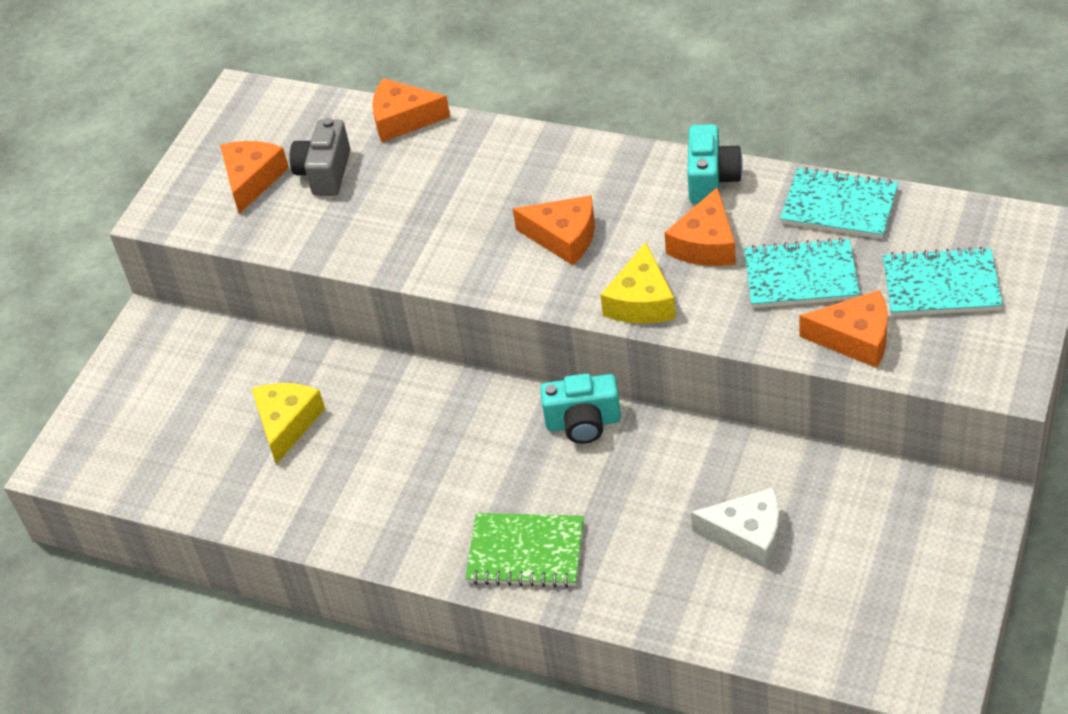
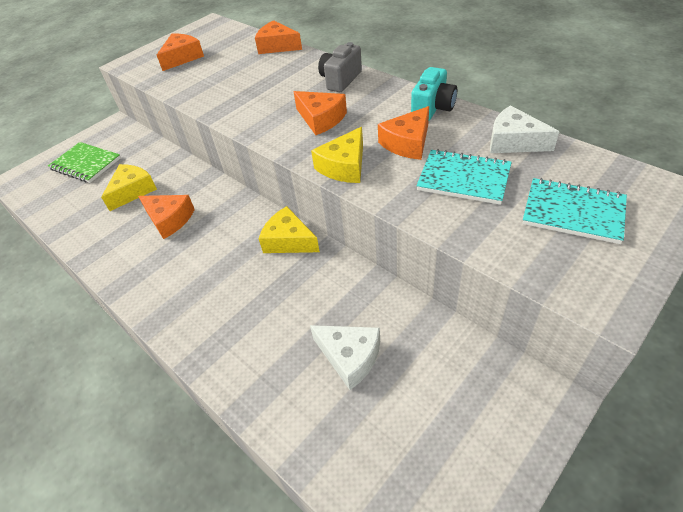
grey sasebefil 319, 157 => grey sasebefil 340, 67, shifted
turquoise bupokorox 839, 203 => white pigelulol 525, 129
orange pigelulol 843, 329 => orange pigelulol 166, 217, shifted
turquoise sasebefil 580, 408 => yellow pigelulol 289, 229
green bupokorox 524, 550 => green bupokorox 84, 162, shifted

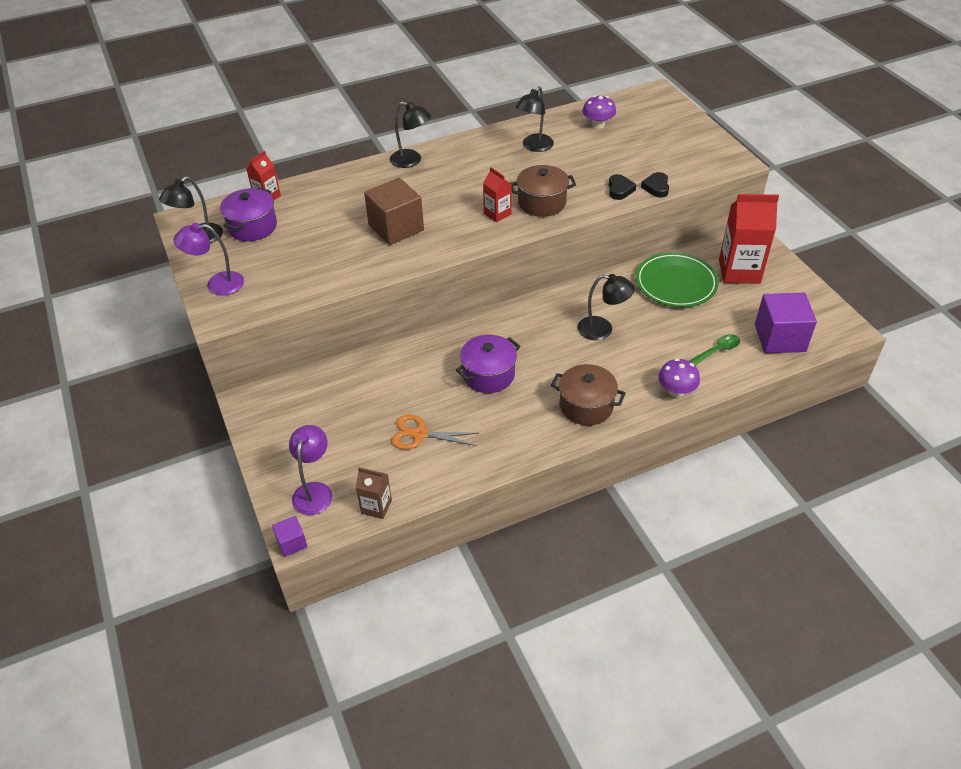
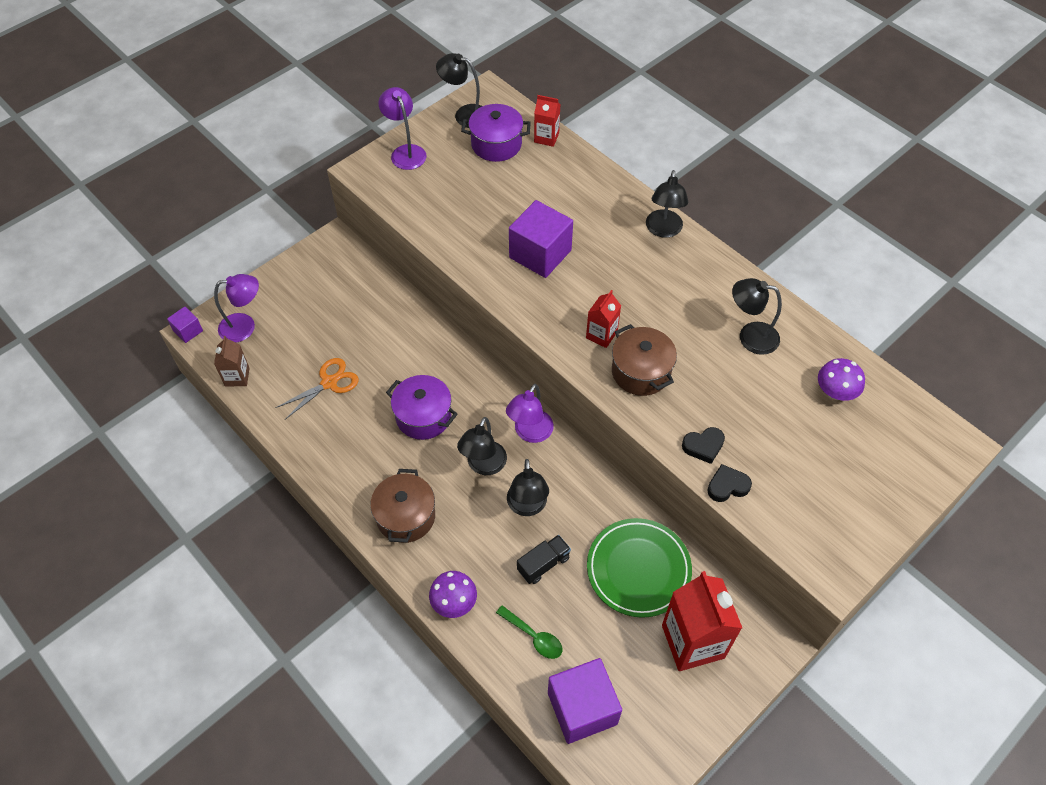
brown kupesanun 394, 211 => purple kupesanun 541, 239
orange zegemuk 435, 432 => orange zegemuk 317, 388, 60 degrees clockwise
nothing => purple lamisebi 530, 413
nothing => black lamisebi 482, 446
nothing => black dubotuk 544, 559

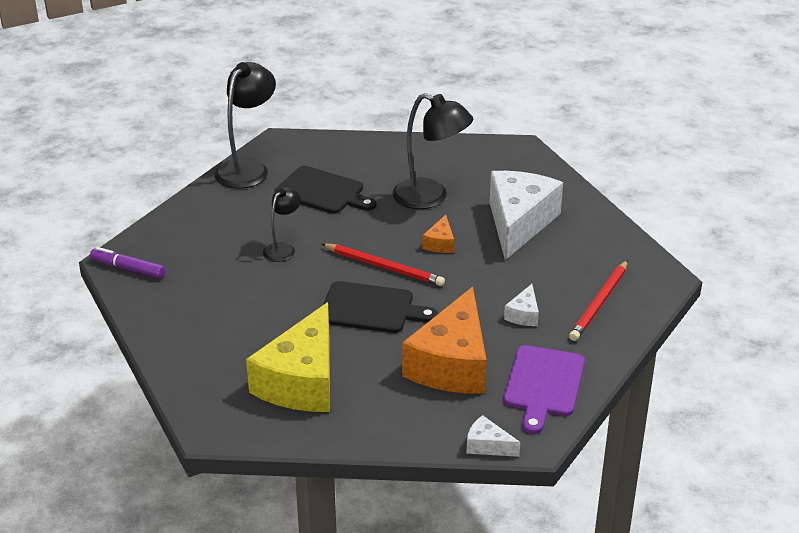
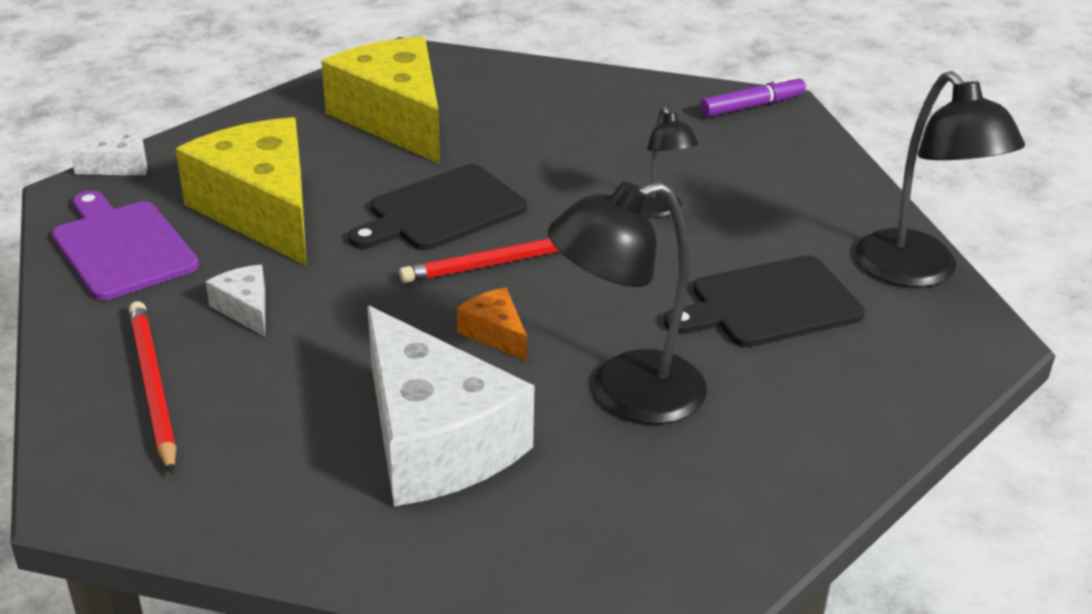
orange pigelulol 444, 340 => yellow pigelulol 241, 191

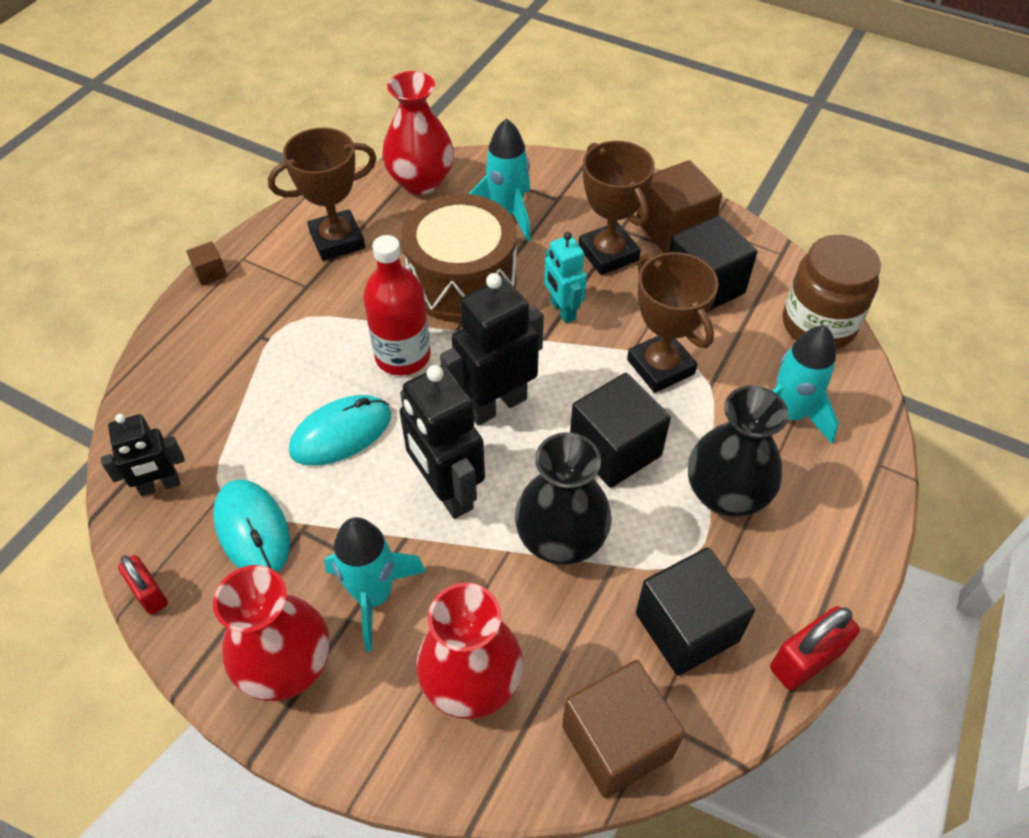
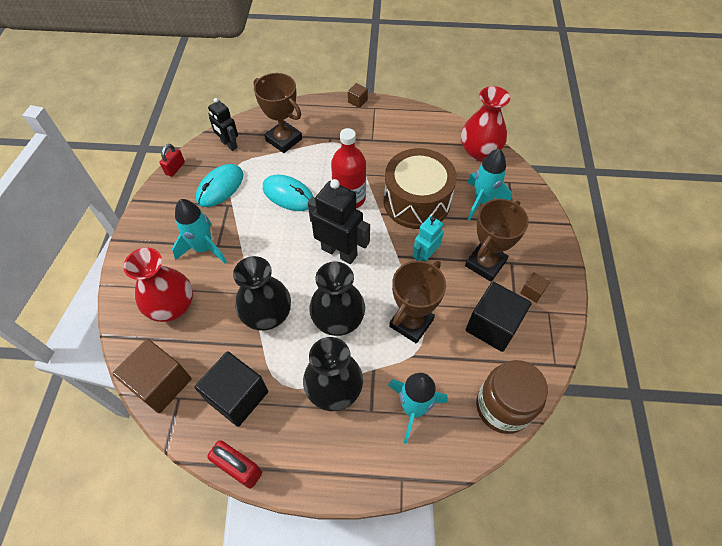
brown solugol 322, 194 => brown solugol 278, 113, shifted
brown kupesanun 679, 206 => brown kupesanun 535, 287, x0.45
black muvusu 442, 442 => nothing
black kupesanun 620, 430 => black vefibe 337, 299
red vefibe 271, 633 => nothing

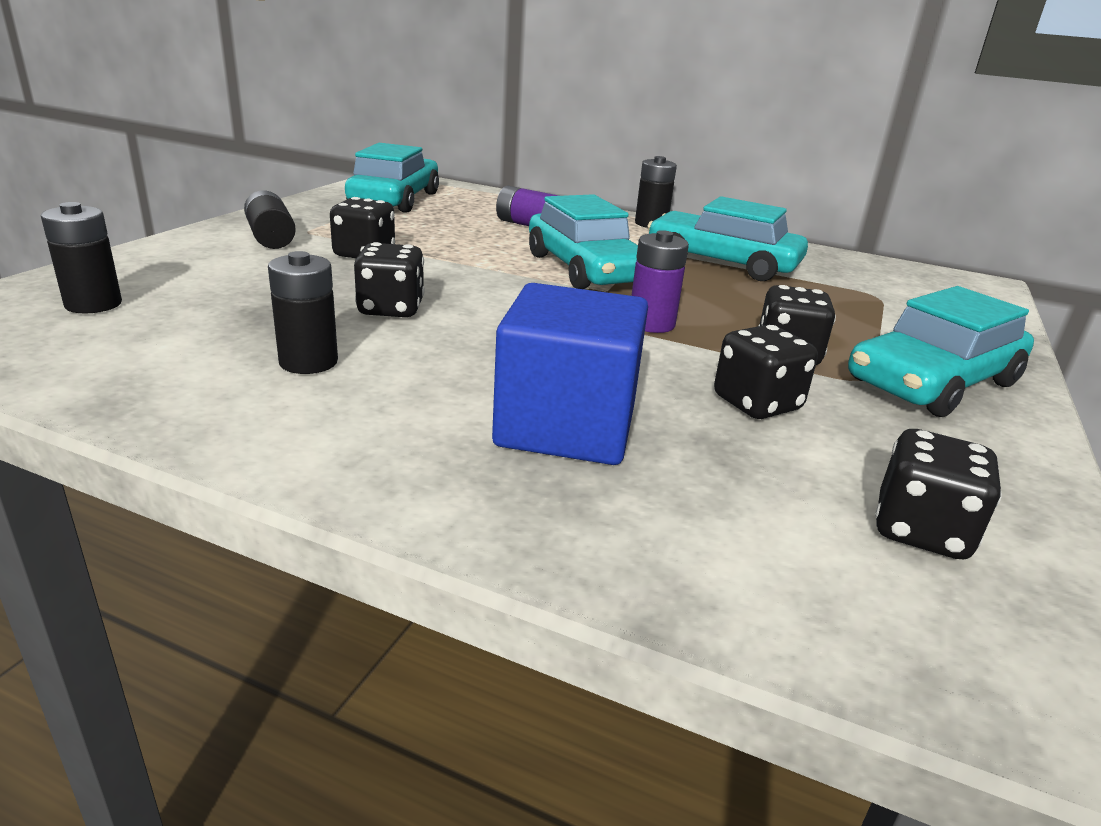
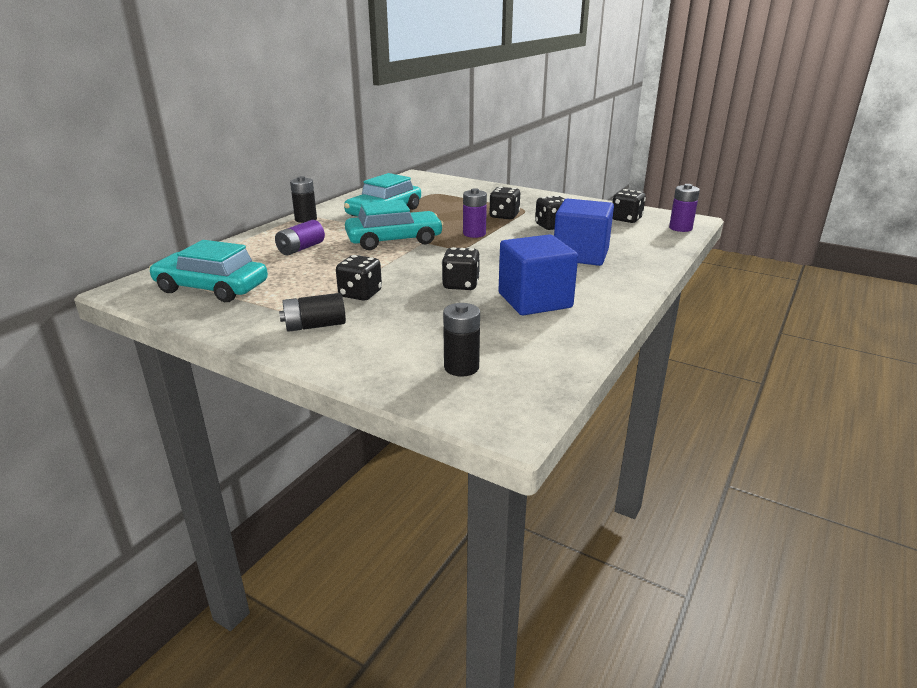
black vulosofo 303, 312 => blue kupesanun 538, 274
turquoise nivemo 941, 351 => nothing
nothing => purple vulosofo 684, 208

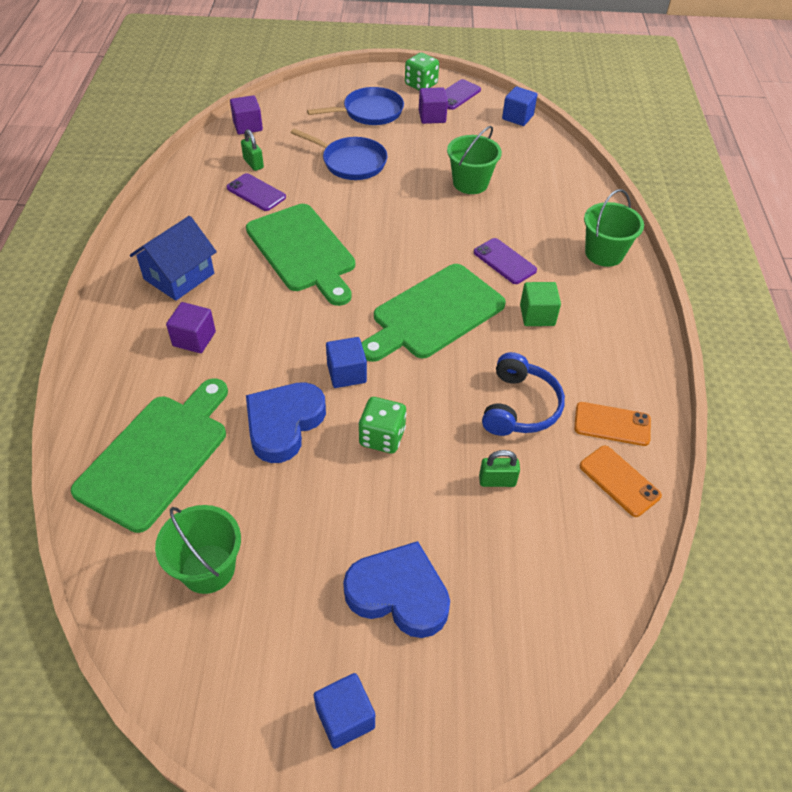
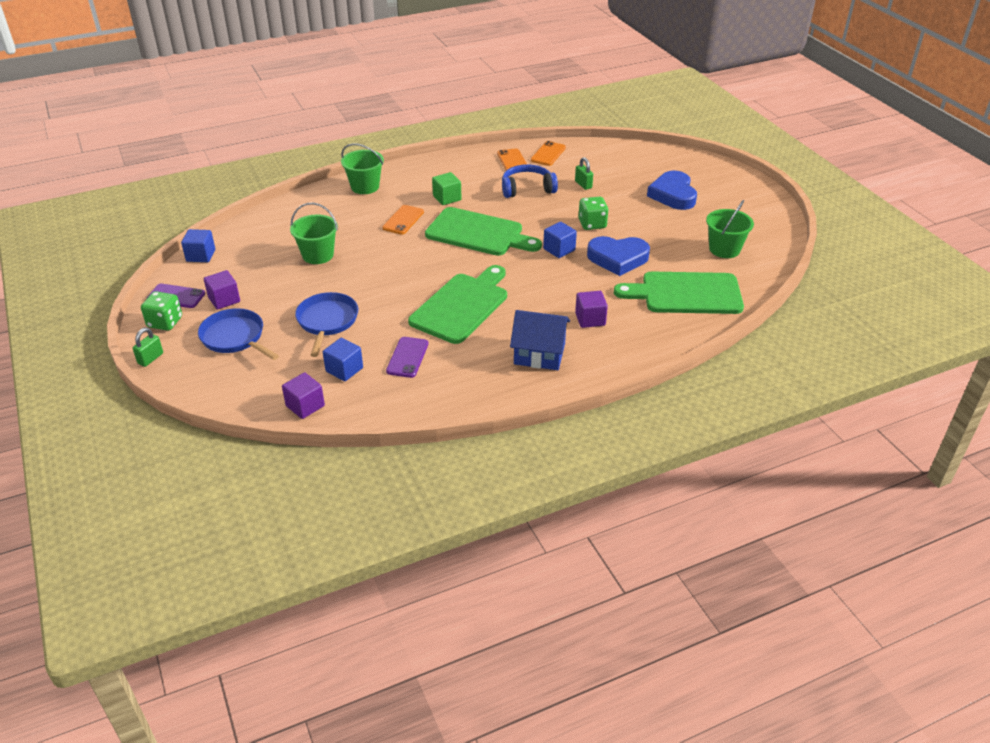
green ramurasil 252, 150 => green ramurasil 148, 347, shifted
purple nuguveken 505, 261 => orange nuguveken 403, 219
blue kupesanun 344, 711 => blue kupesanun 343, 359, shifted

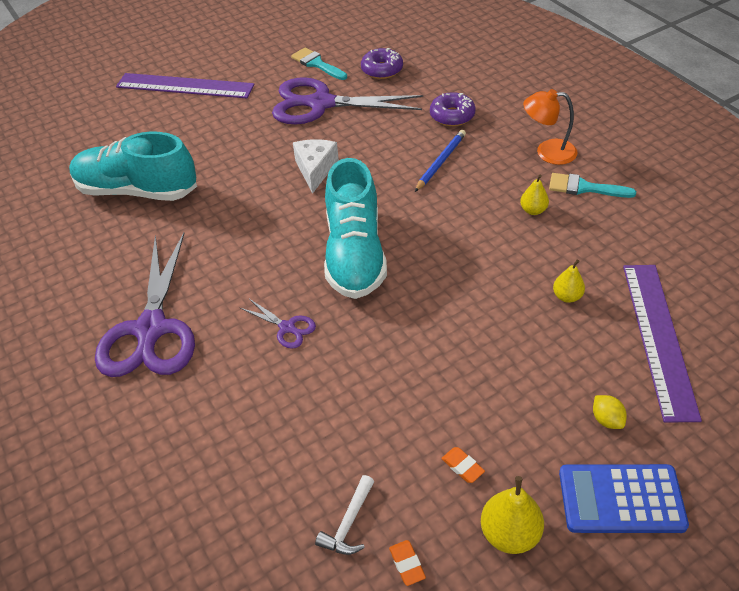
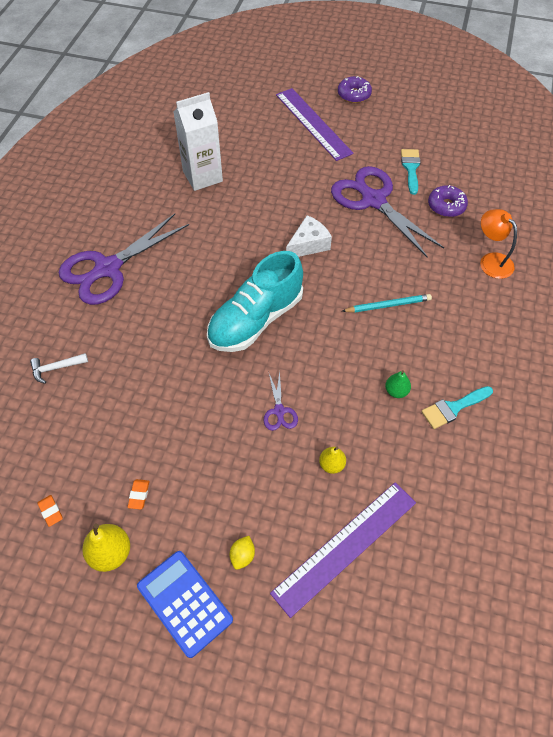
orange lamisebi 550, 127 => orange lamisebi 498, 244, shifted
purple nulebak 453, 109 => purple nulebak 355, 89, shifted
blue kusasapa 440, 161 => turquoise kusasapa 387, 303
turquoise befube 133, 166 => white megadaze 198, 141
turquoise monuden 592, 185 => turquoise monuden 457, 407, 90 degrees counterclockwise
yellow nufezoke 534, 195 => green nufezoke 398, 384
purple zegemuk 278, 323 => purple zegemuk 280, 401, shifted
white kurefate 344, 515 => white kurefate 59, 368, shifted
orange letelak 407, 563 => orange letelak 50, 511, 60 degrees counterclockwise

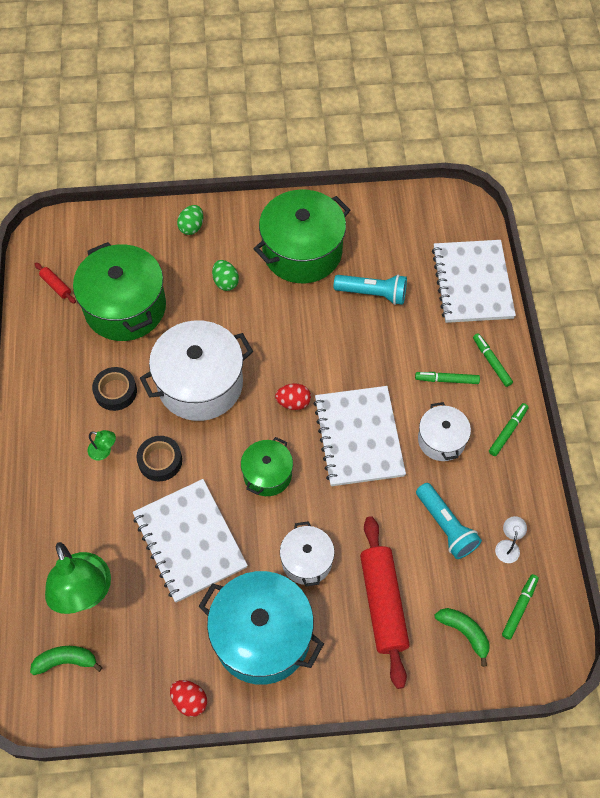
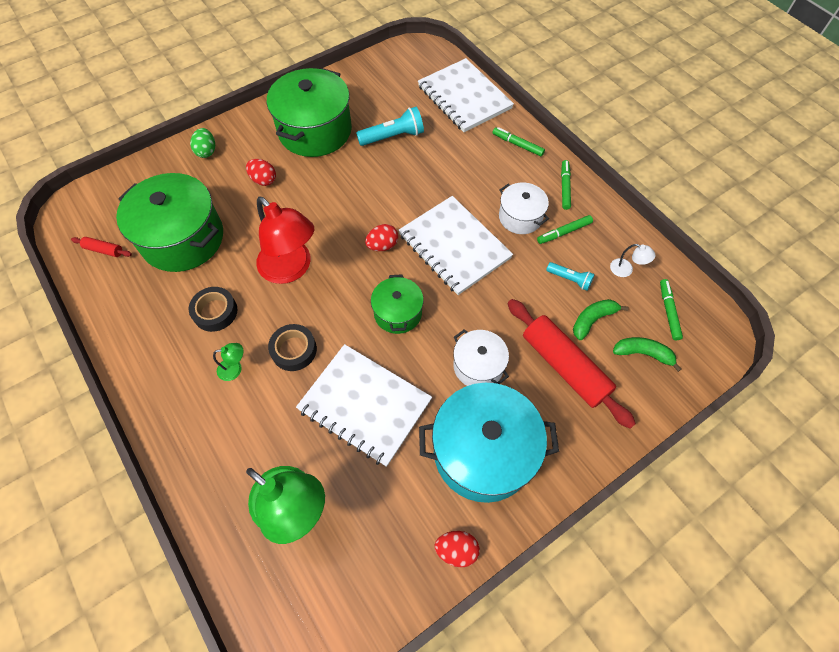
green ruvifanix 225, 275 => red ruvifanix 261, 172
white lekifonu 196, 370 => red lamisebi 285, 240
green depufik 447, 378 => green depufik 565, 229, shifted
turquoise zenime 449, 521 => turquoise zenime 570, 276, x0.60
white lamisebi 511, 539 => white lamisebi 632, 260, 135 degrees clockwise
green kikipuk 66, 660 => green kikipuk 600, 319, shifted

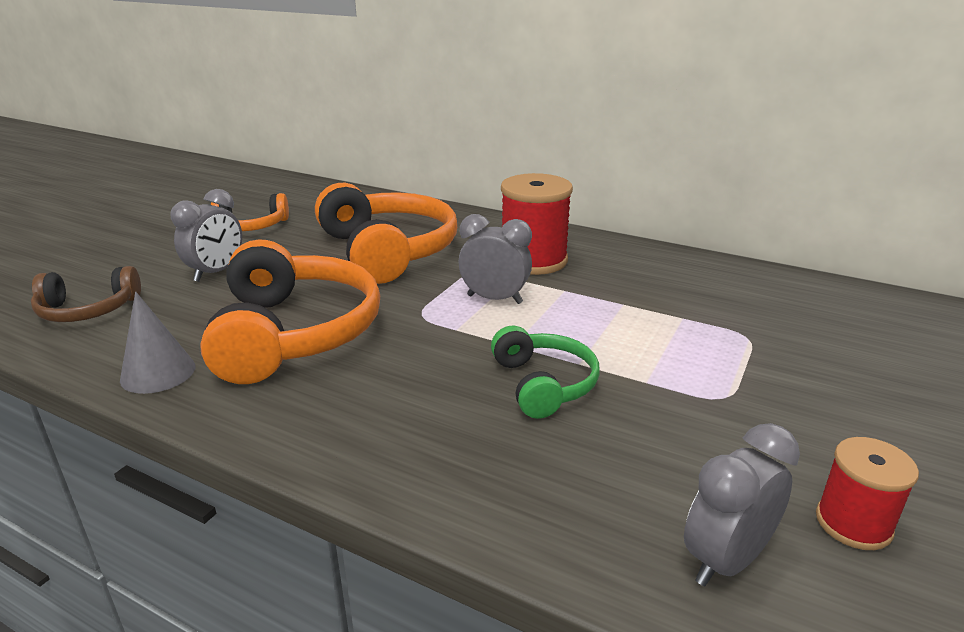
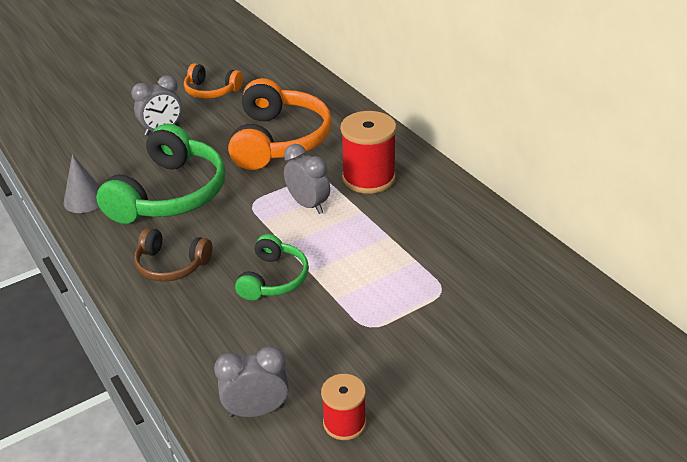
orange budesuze 290, 311 => green budesuze 161, 174
brown budesuze 86, 294 => brown budesuze 173, 255, shifted

